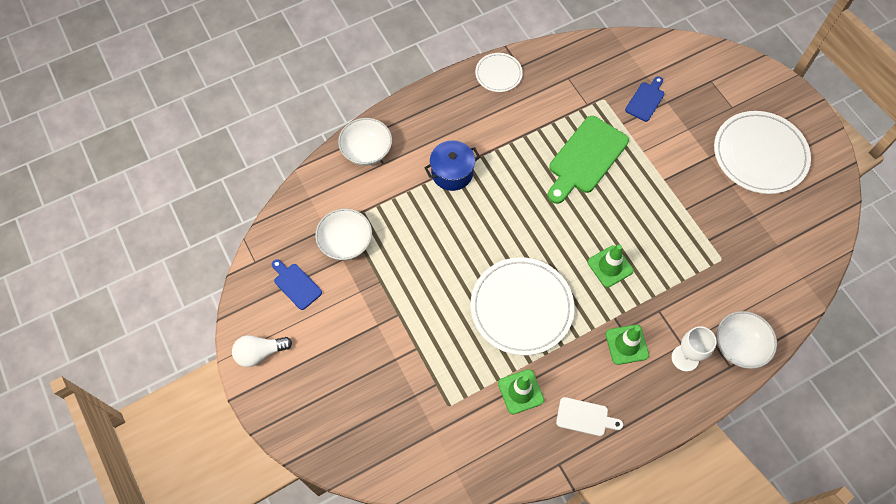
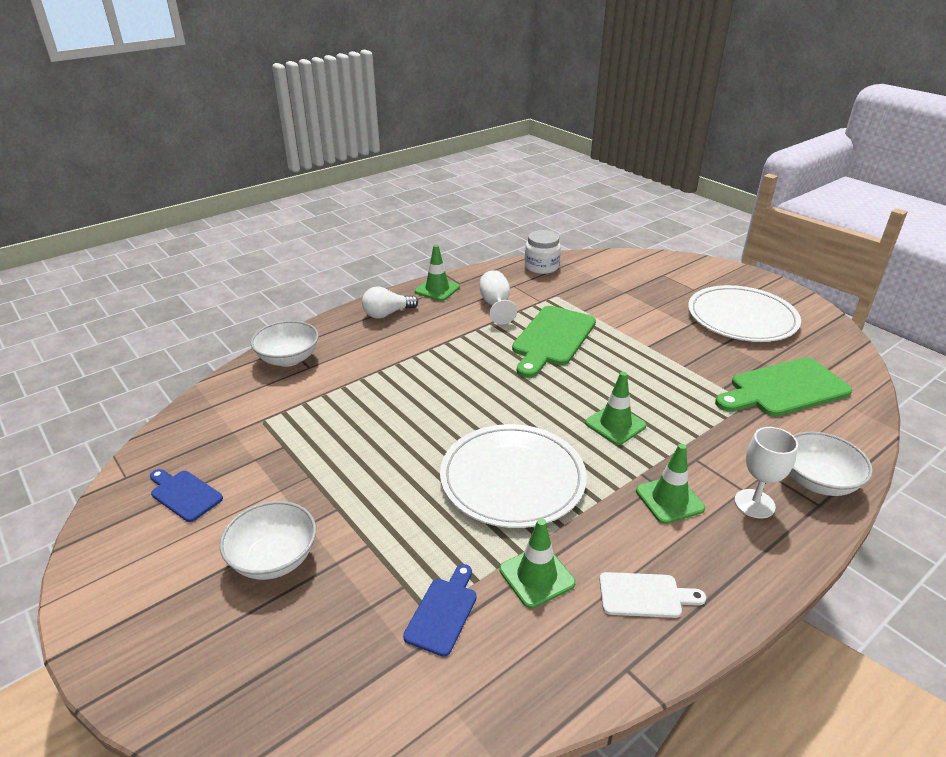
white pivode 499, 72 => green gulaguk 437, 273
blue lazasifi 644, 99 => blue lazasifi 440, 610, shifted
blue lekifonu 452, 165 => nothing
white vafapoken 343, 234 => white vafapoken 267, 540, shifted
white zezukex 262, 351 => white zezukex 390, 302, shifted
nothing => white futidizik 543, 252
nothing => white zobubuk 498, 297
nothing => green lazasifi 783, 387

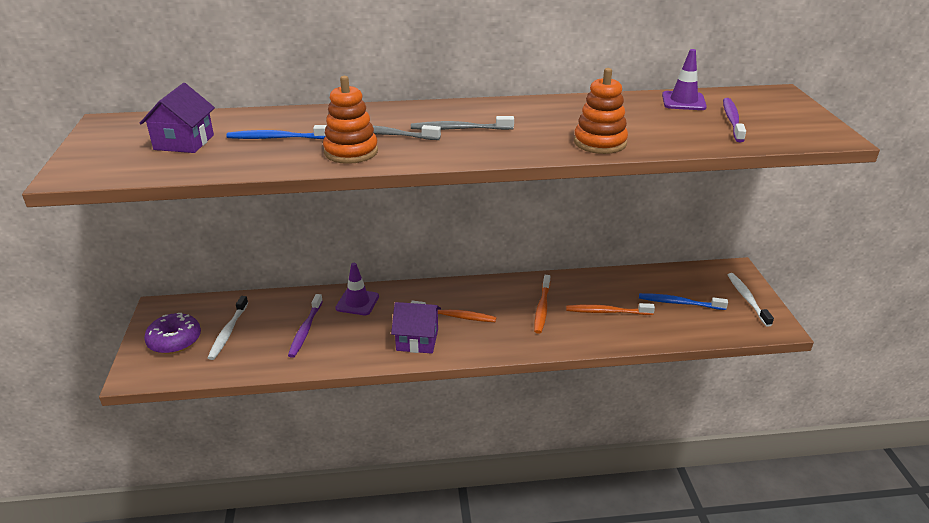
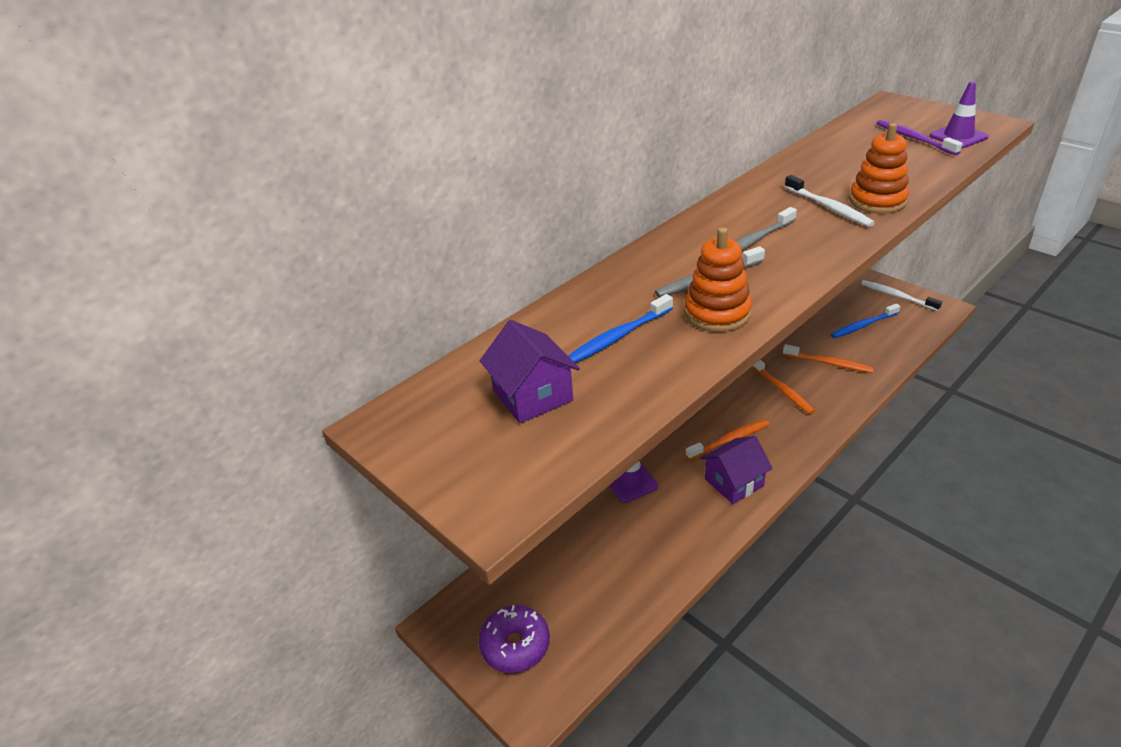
purple gulaguk 684, 79 => purple gulaguk 959, 114, shifted
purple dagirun 305, 326 => nothing
white dagirun 228, 328 => white dagirun 830, 201, shifted
orange dagirun 610, 309 => orange dagirun 828, 358, 120 degrees counterclockwise

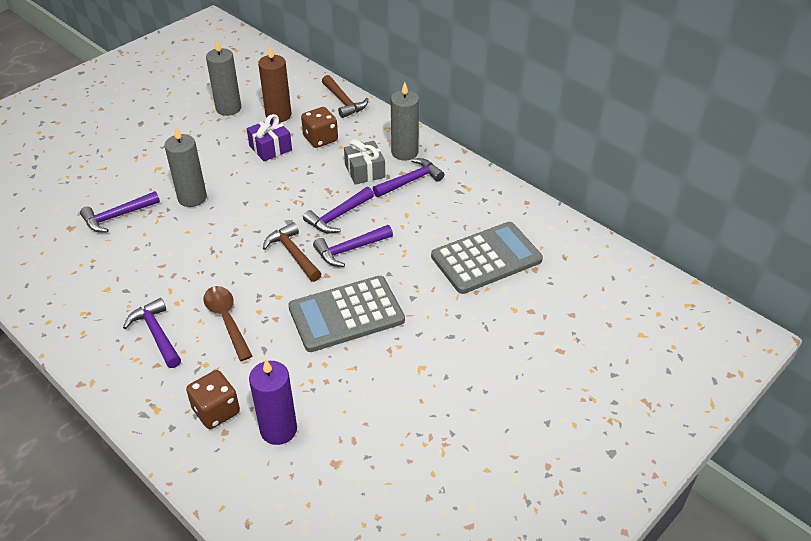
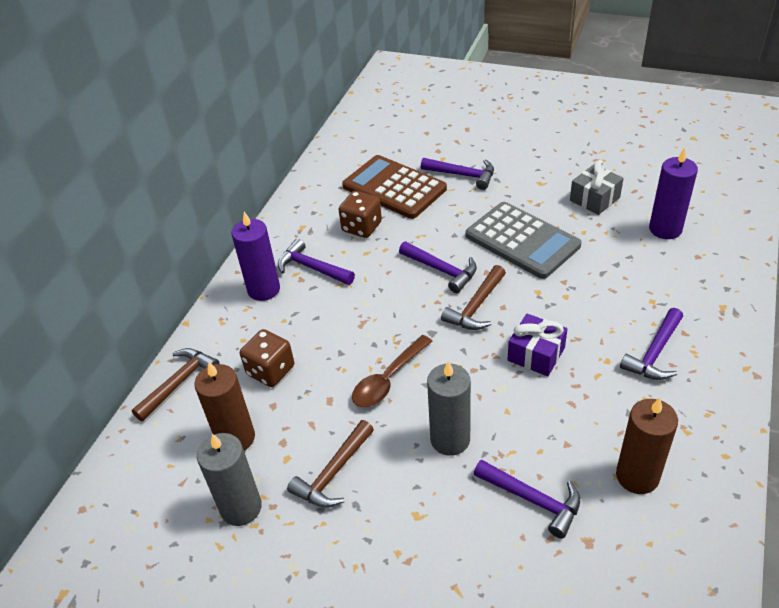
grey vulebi 405, 121 => purple vulebi 255, 256
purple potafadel 269, 137 => purple potafadel 537, 345, shifted
grey potafadel 364, 162 => grey potafadel 597, 187, shifted
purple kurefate 338, 210 => purple kurefate 457, 174, shifted
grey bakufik 487, 258 => brown bakufik 394, 187
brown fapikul 227, 323 => brown fapikul 392, 371, shifted
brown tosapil 213, 399 => brown tosapil 360, 214, shifted
nothing => brown vulebi 647, 446
nothing => brown kurefate 330, 464

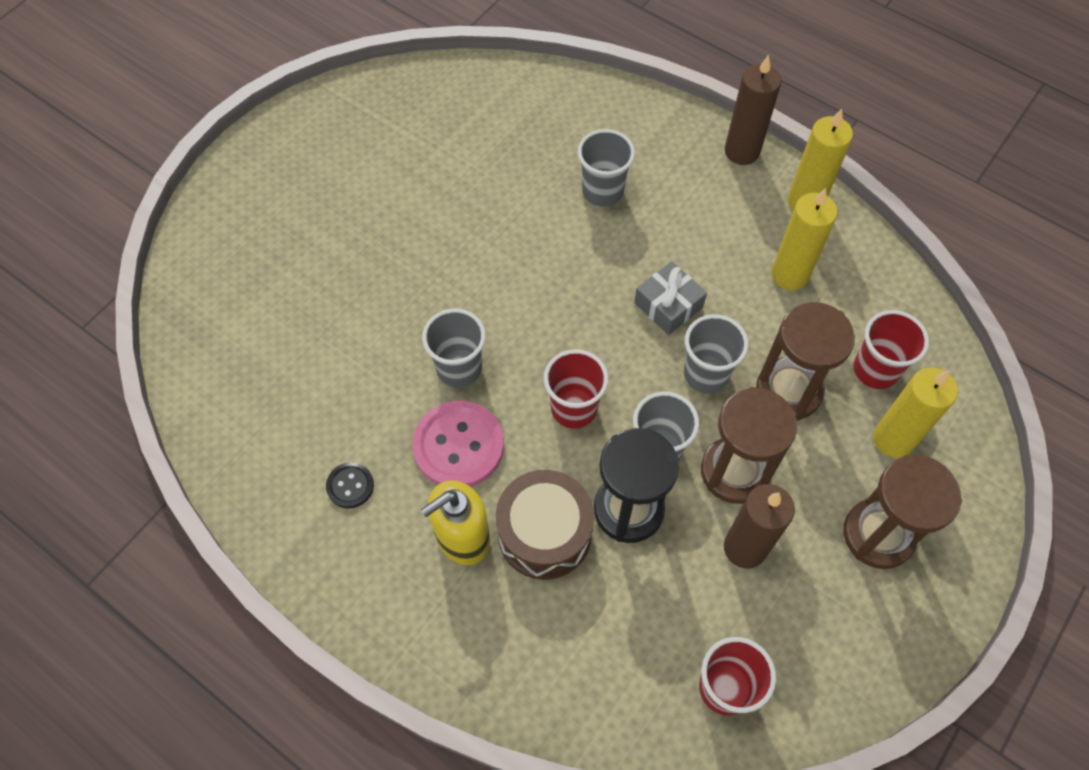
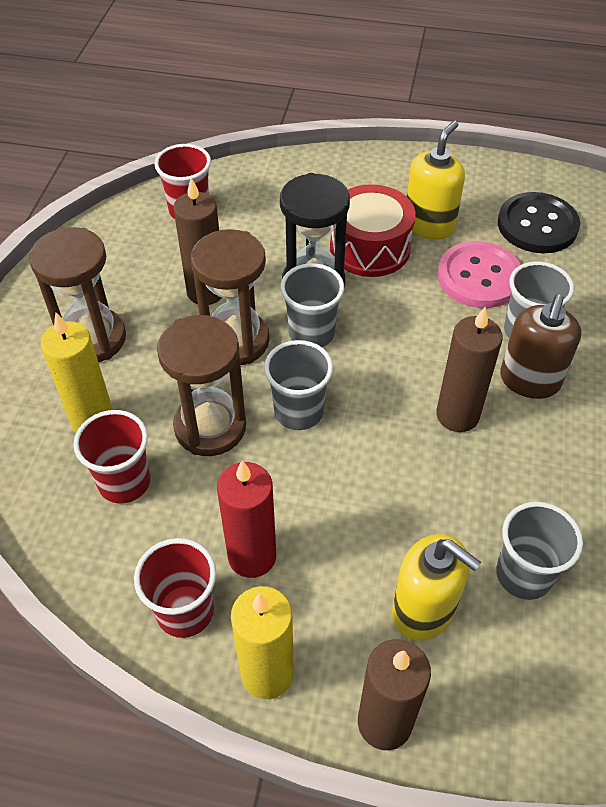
yellow vulebi 804, 239 => red vulebi 246, 519
grey potafadel 670, 298 => nothing
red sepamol 576, 389 => red sepamol 175, 588, shifted
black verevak 350, 485 => black verevak 539, 222, x1.97
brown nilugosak 545, 525 => red nilugosak 372, 230
nothing => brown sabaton 540, 346
nothing => brown vulebi 469, 369
nothing => yellow sabaton 436, 587

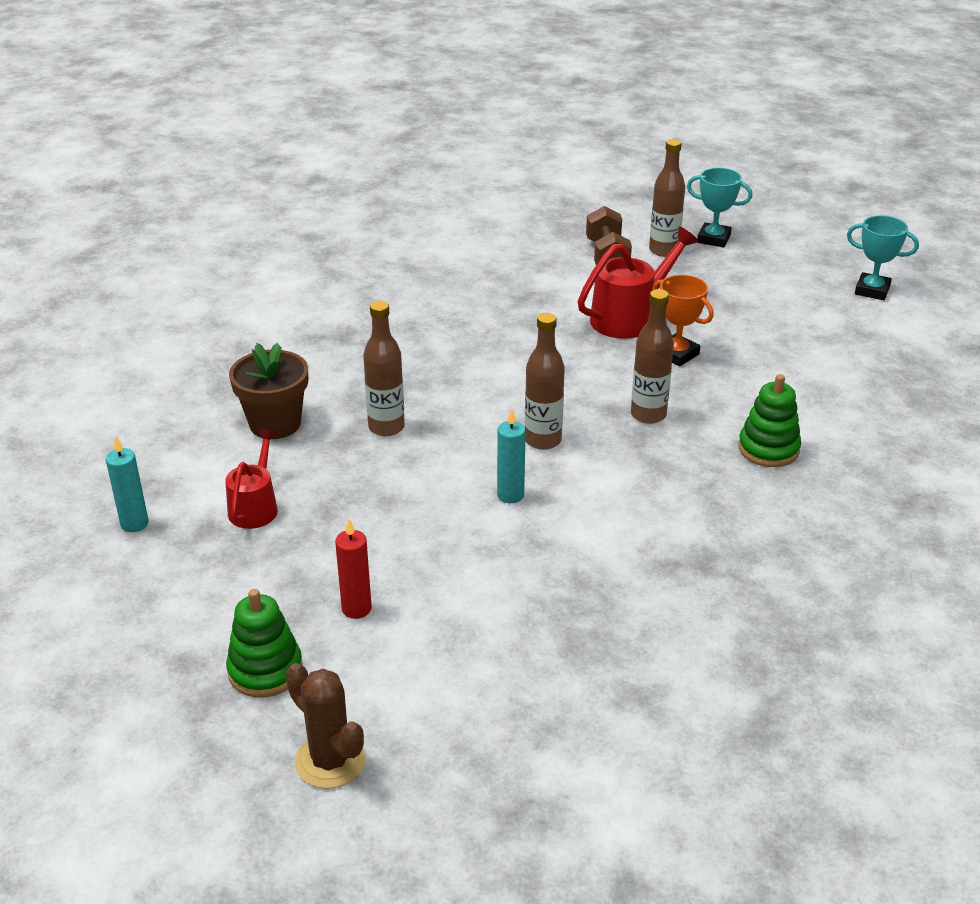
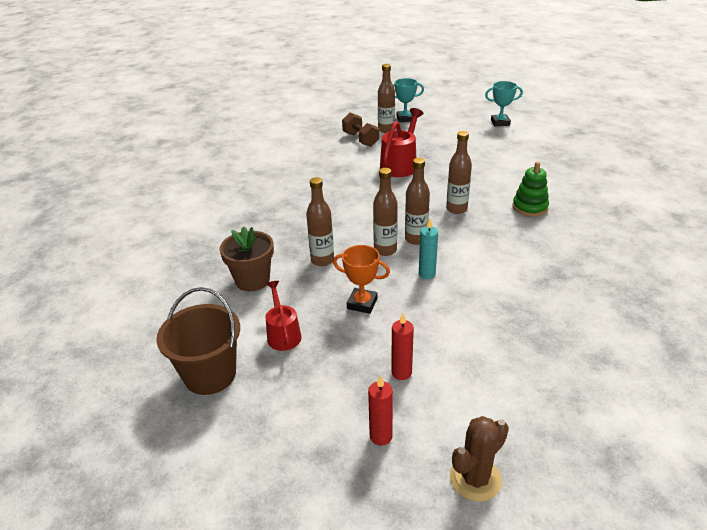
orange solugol 683, 320 => orange solugol 361, 279, shifted
turquoise vulebi 127, 484 => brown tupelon 198, 341
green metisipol 264, 643 => red vulebi 380, 410
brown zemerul 325, 726 => brown zemerul 479, 459, 60 degrees counterclockwise
nothing => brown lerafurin 385, 212

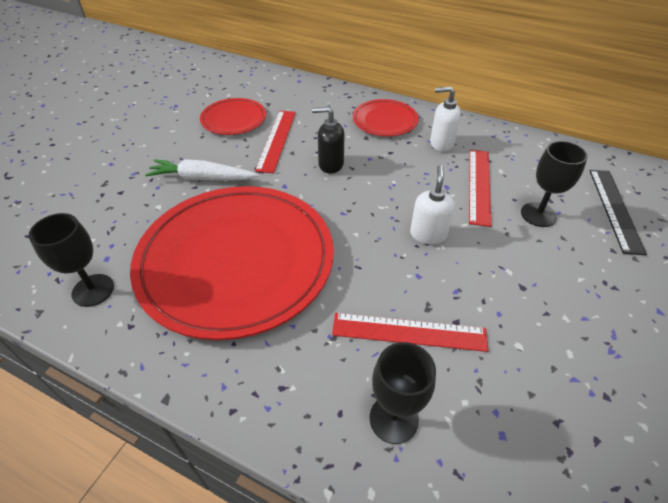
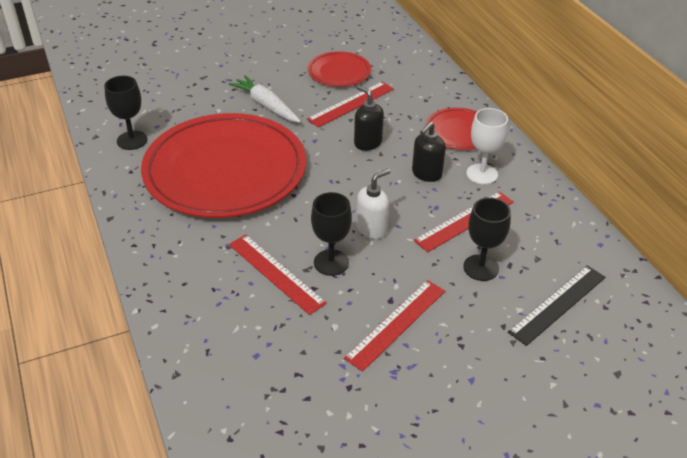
white sabaton 445, 119 => white zobubuk 487, 146
black zobubuk 403, 393 => black zobubuk 331, 234, shifted
nothing => black sabaton 429, 152
nothing => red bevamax 394, 326

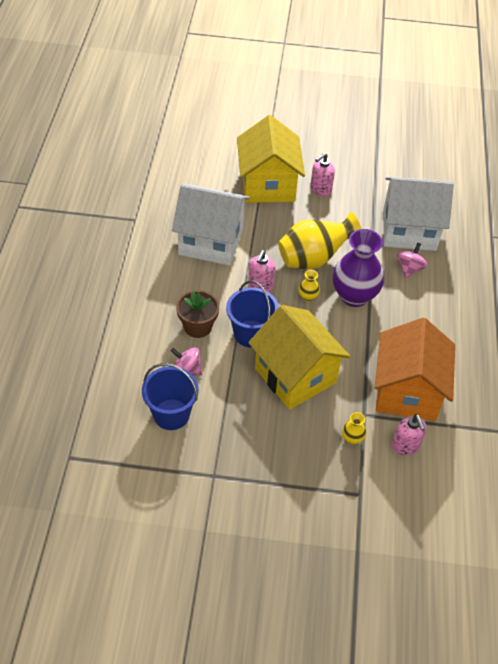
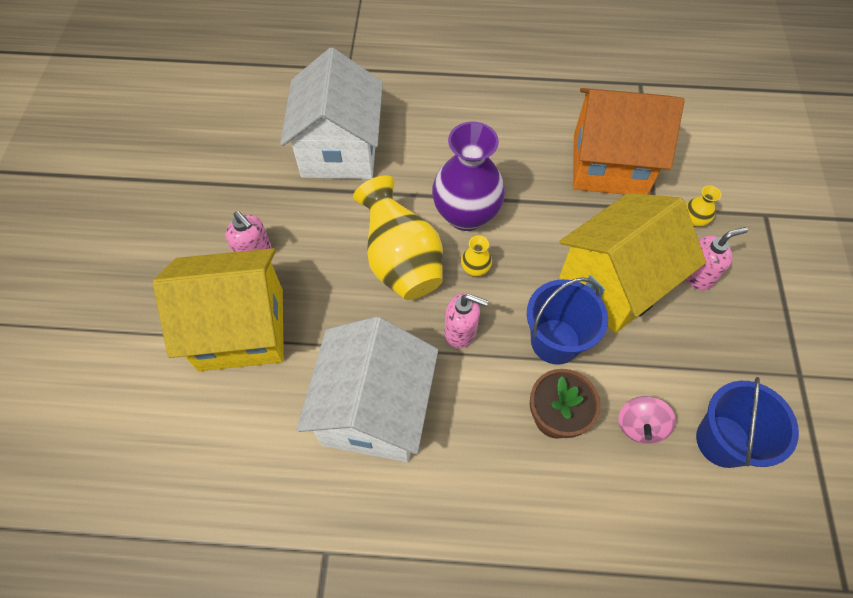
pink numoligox 412, 260 => nothing
pink sabaton 409, 434 => pink sabaton 716, 258, shifted

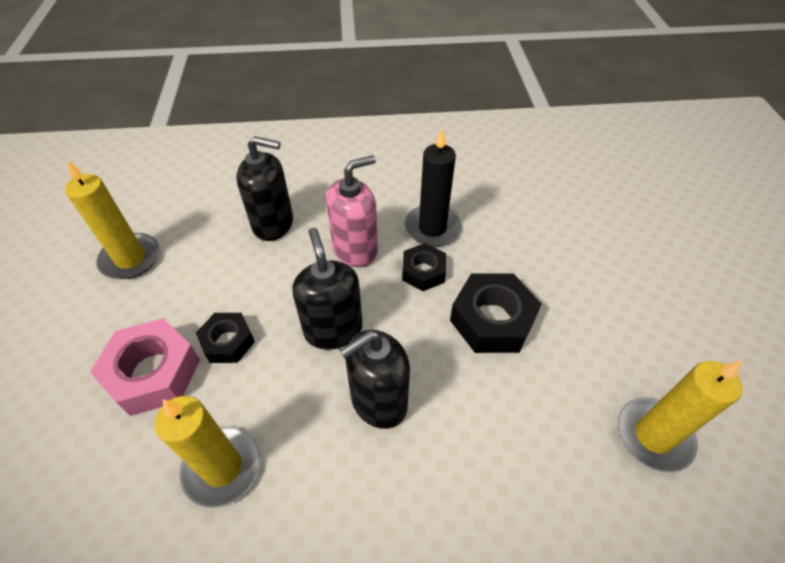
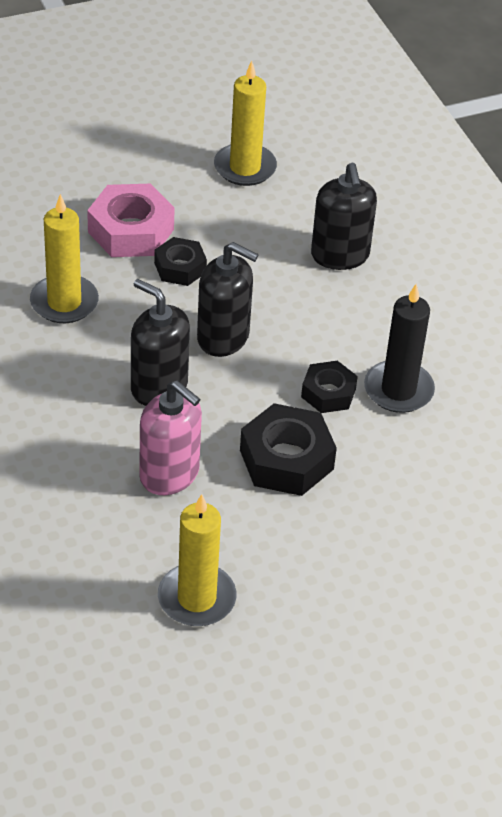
pink sabaton 352, 211 => pink sabaton 171, 438, shifted
black sabaton 327, 289 => black sabaton 227, 299, 60 degrees clockwise

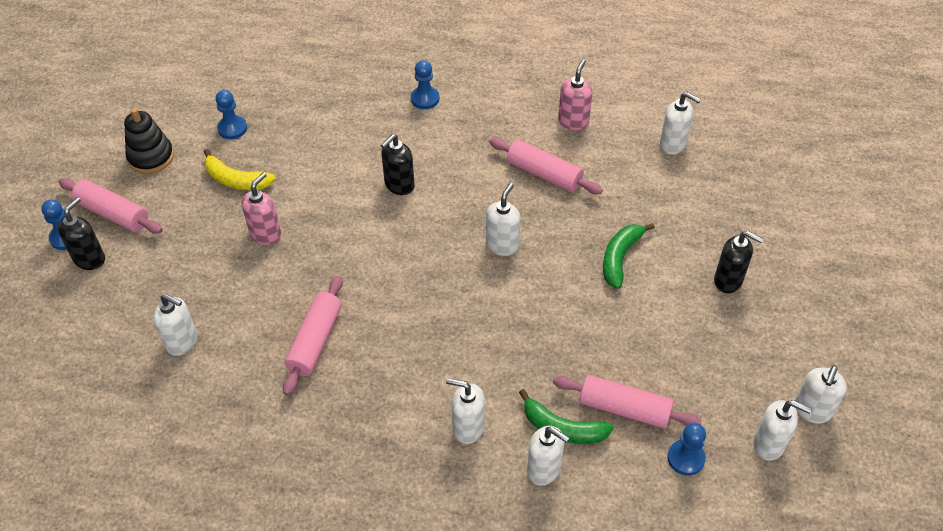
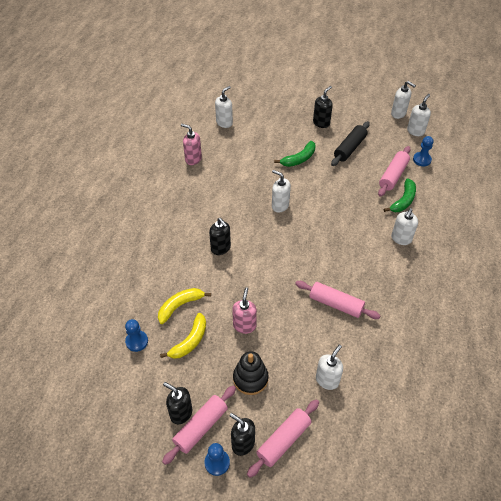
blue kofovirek 425, 84 => nothing
black metisipol 149, 141 => black metisipol 251, 373, shifted
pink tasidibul 546, 166 => pink tasidibul 283, 438, shifted
pink sabaton 261, 208 => pink sabaton 244, 310, 60 degrees clockwise
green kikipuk 629, 256 => green kikipuk 295, 154, 75 degrees counterclockwise
white sabaton 548, 456 => nothing
nothing => black tasidibul 350, 143
nothing => yellow kikipuk 184, 306
nothing => black sabaton 177, 403

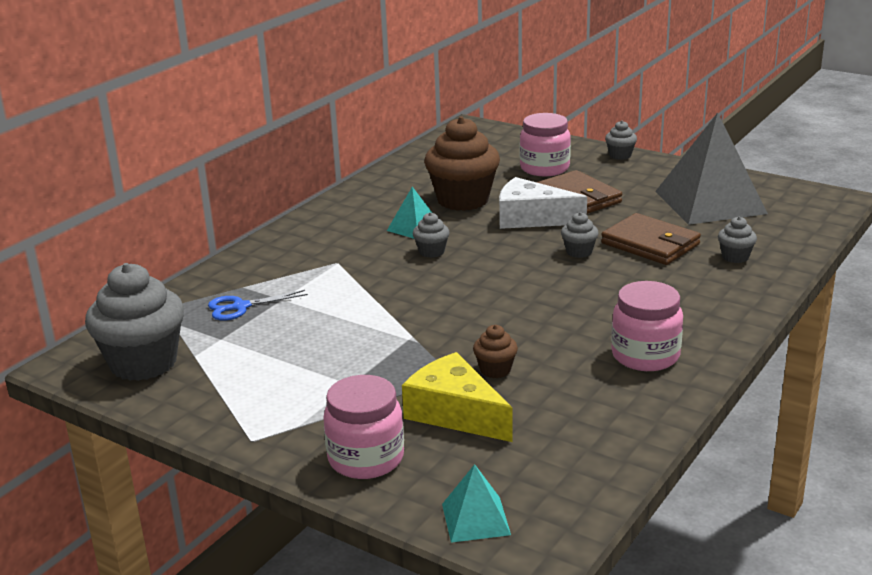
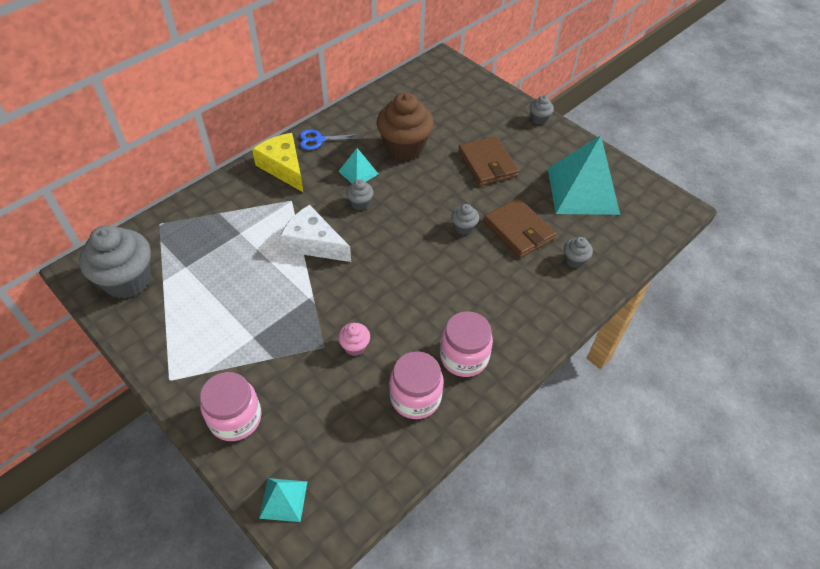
pink futidizik 545, 144 => pink futidizik 417, 385, shifted
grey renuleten 711, 169 => turquoise renuleten 584, 175
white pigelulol 543, 203 => white pigelulol 315, 233, shifted
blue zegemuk 258, 305 => blue zegemuk 330, 140, shifted
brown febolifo 495, 351 => pink febolifo 354, 339
yellow pigelulol 457, 397 => yellow pigelulol 278, 163, shifted

